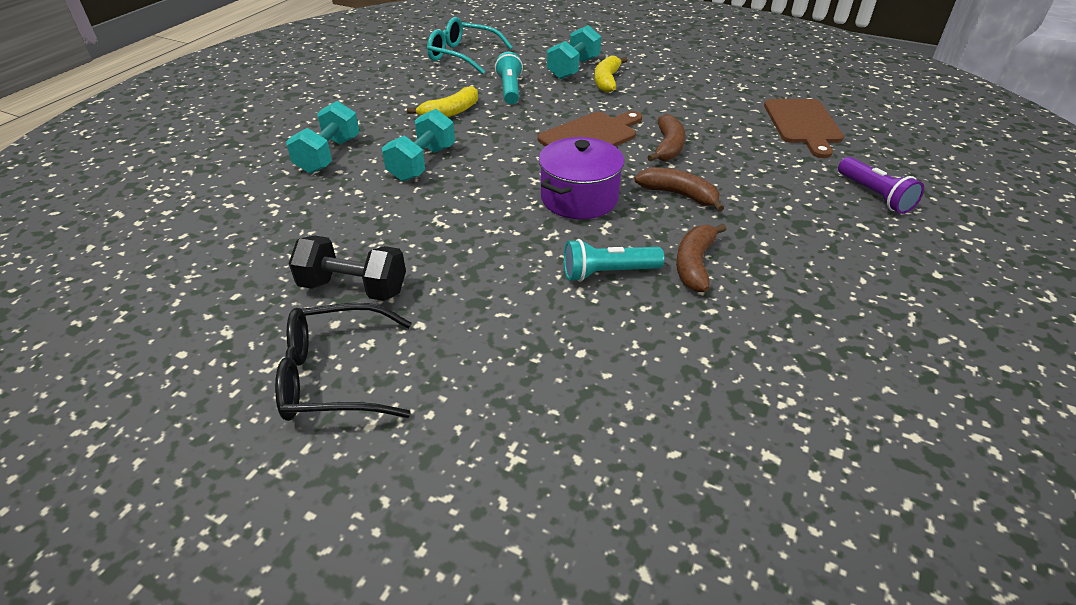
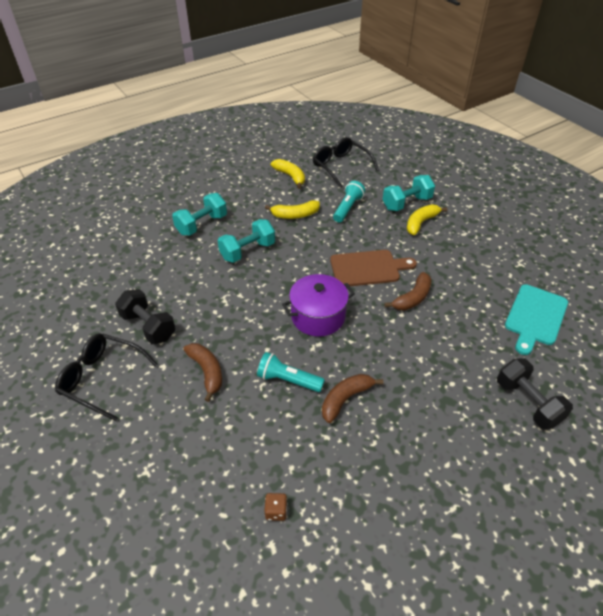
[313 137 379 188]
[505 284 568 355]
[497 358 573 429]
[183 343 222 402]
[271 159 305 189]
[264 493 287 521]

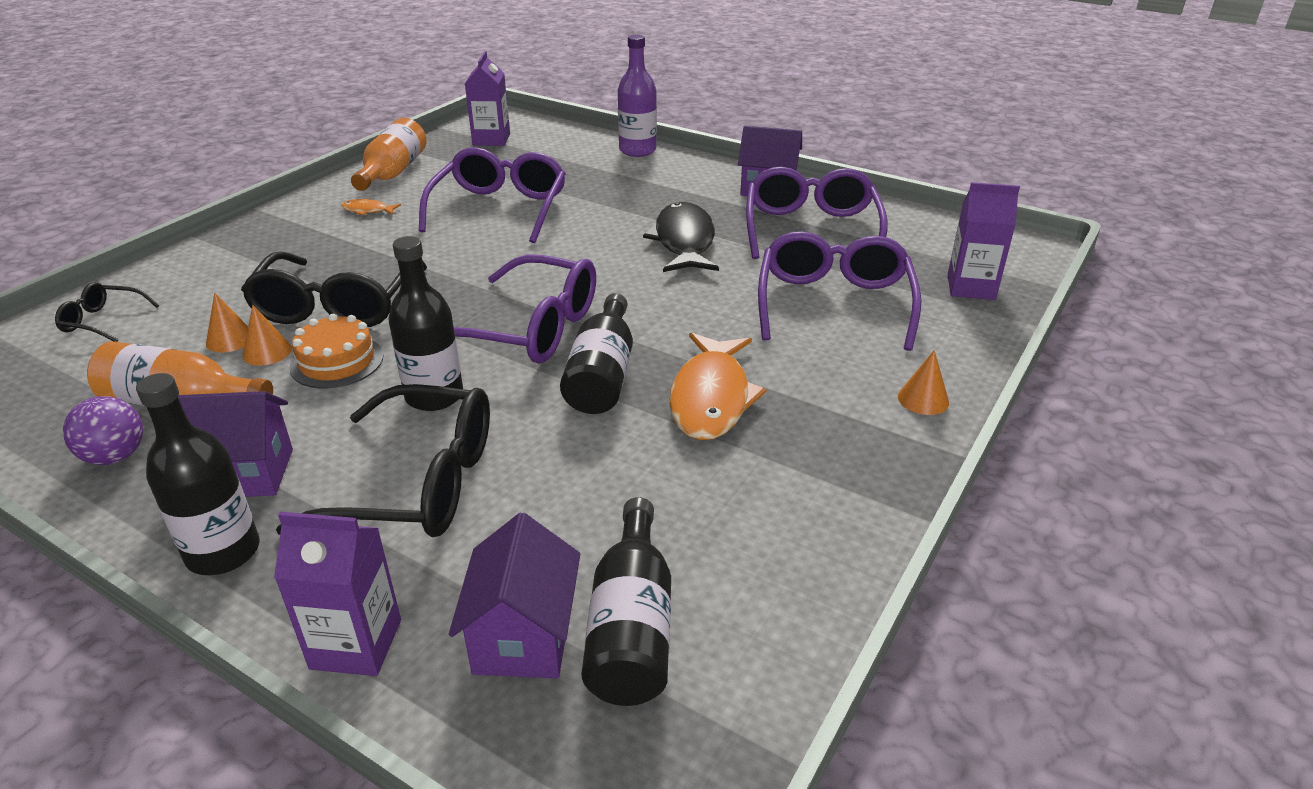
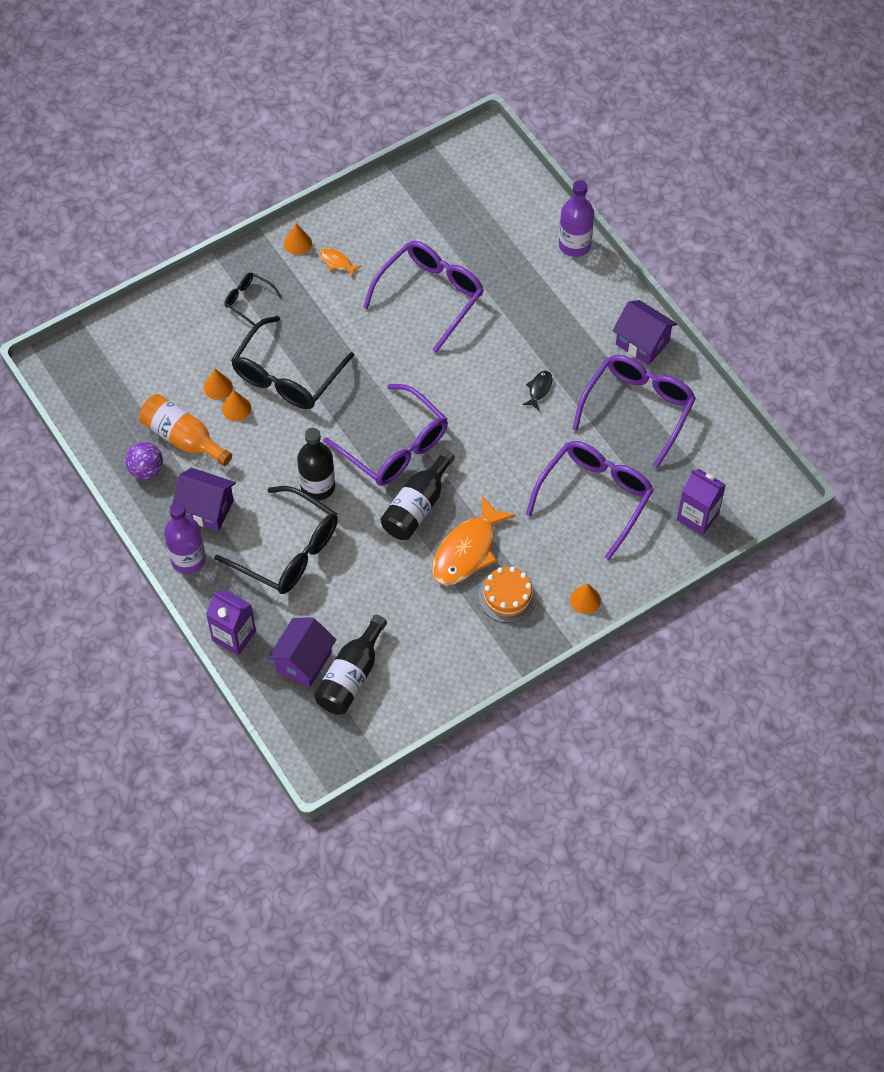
[465 51 510 146] (first image)
[351 118 427 191] (first image)
[523 370 552 410]
[224 272 282 326]
[478 567 537 623]
[164 502 206 574]
[284 224 312 255]

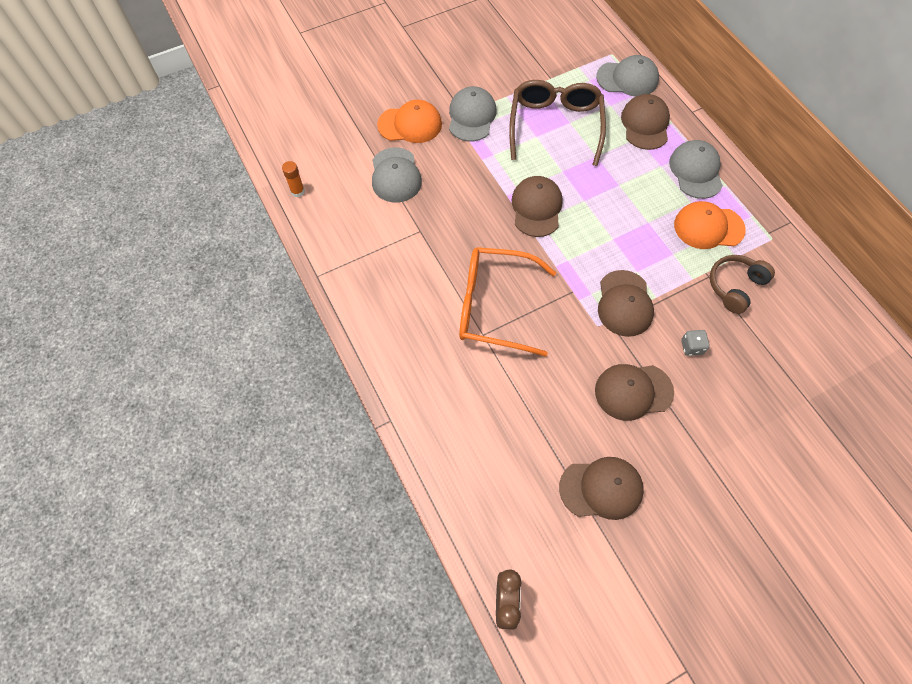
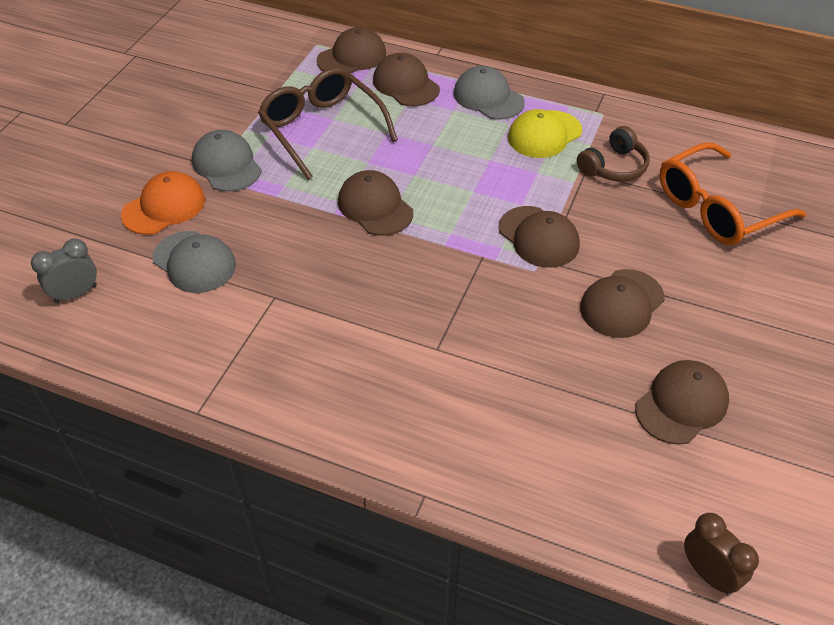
[317 27 386 74]
[282 161 305 197] (first image)
[508 109 582 158]
[659 142 806 245]
[577 126 650 182]
[681 330 710 356] (first image)
[31 238 97 303]

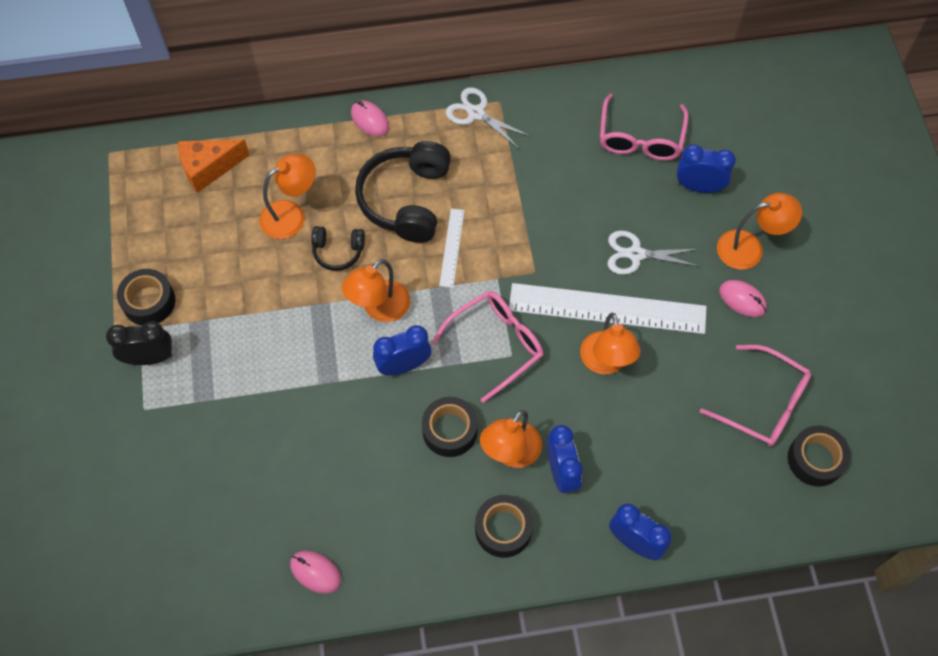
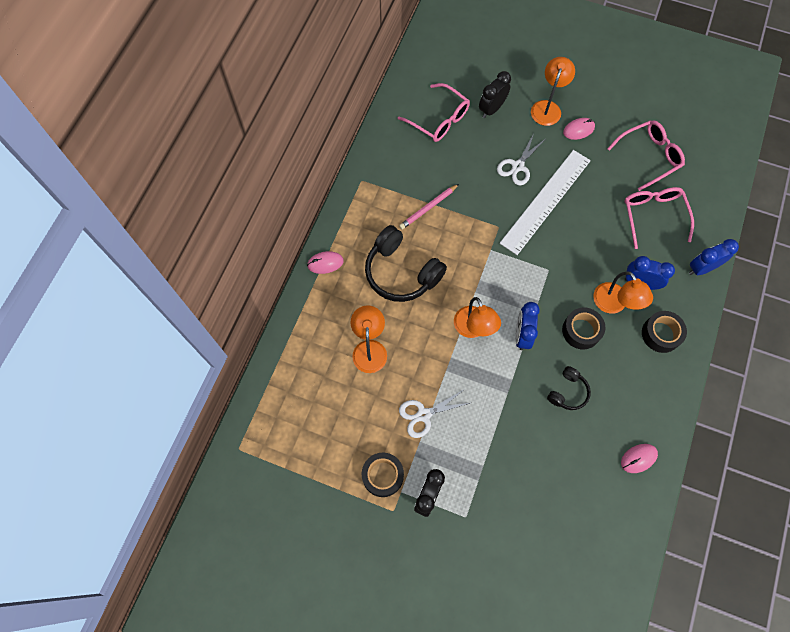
[399 389 470 438]
[178 139 249 193] (first image)
[479 71 511 118]
[439 209 465 288] (first image)
[547 366 591 410]
[624 187 694 249]
[580 313 641 374] (first image)
[788 426 851 487] (first image)
[399 184 459 230]

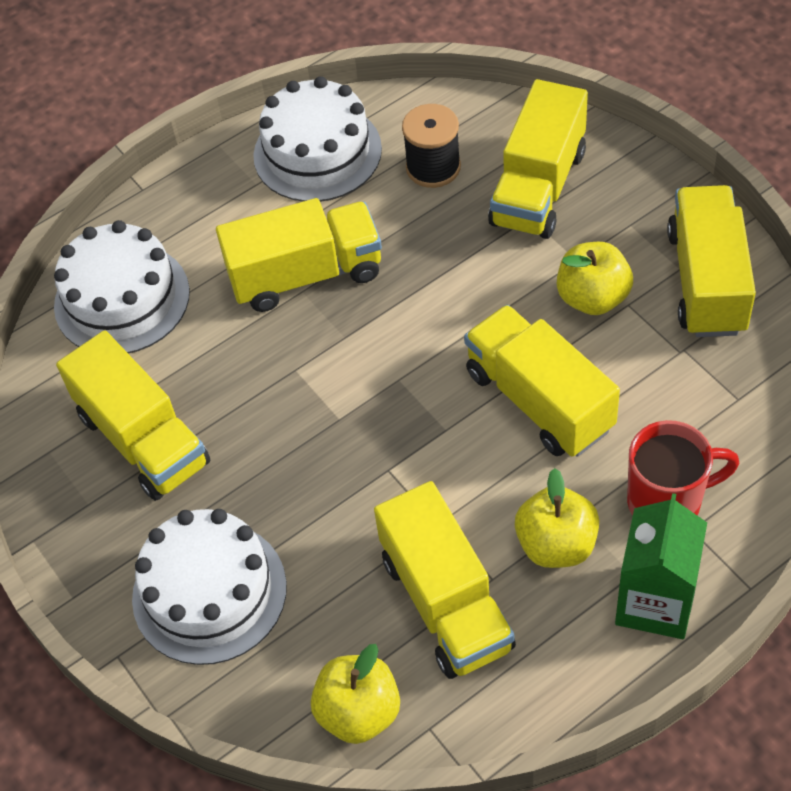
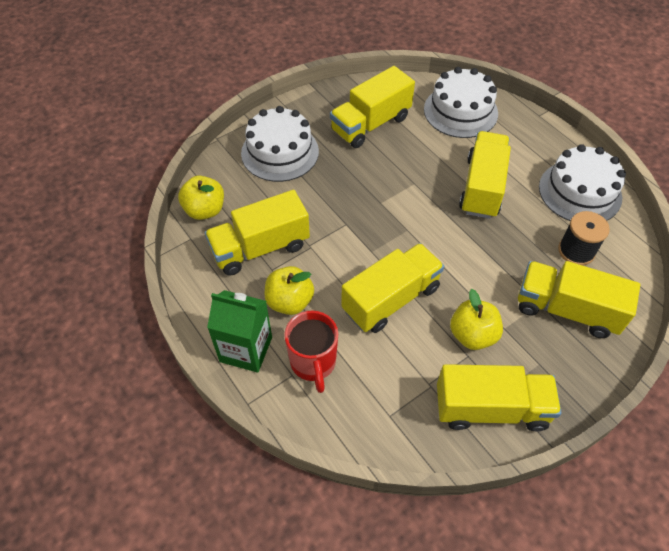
[459 131 511 219]

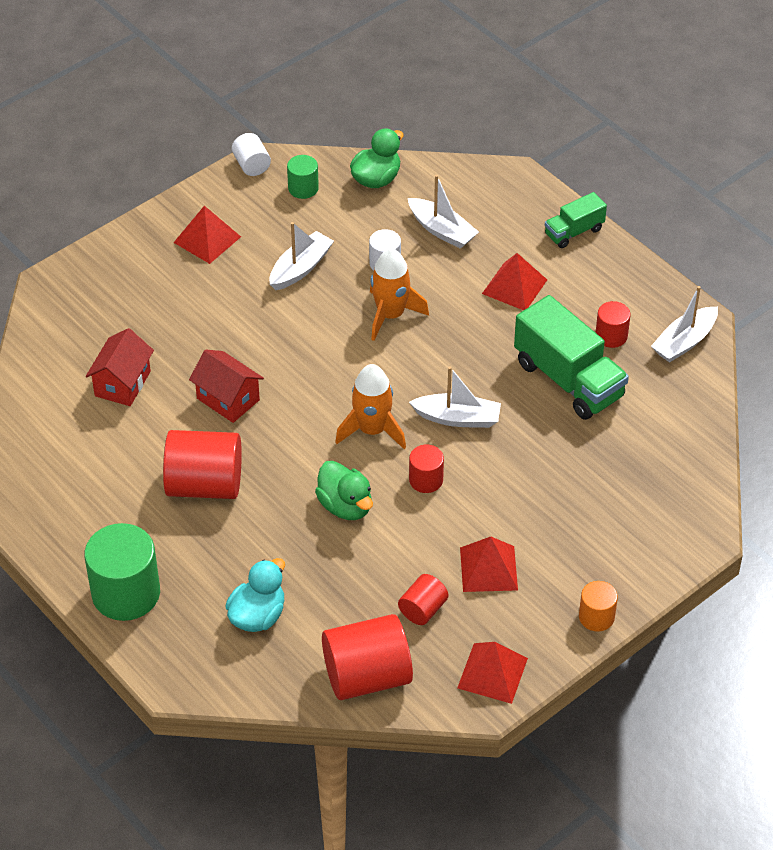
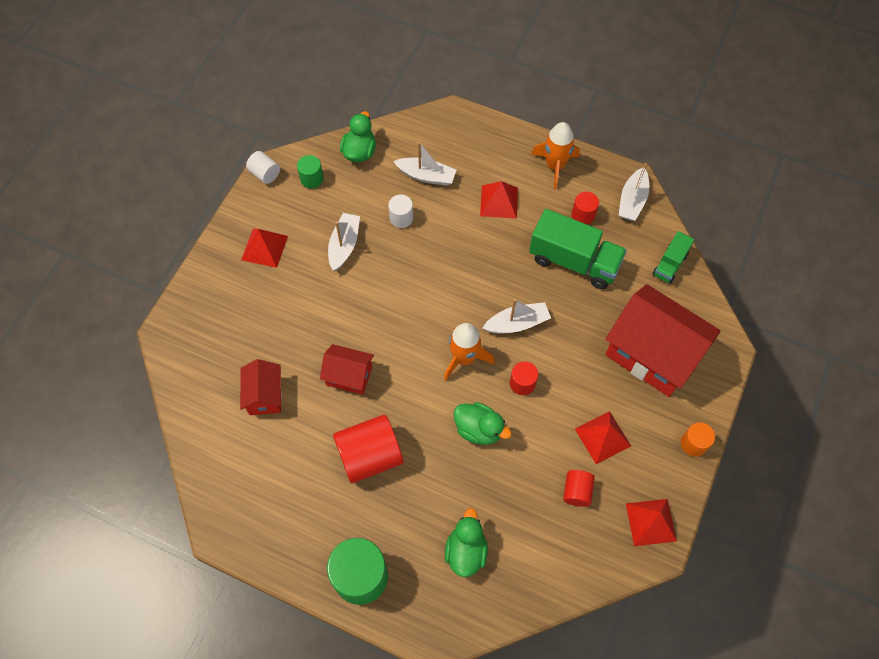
[652 231 694 284]
[531 122 580 189]
[445 508 488 577]
[322 614 413 700] (first image)
[605 284 721 397]

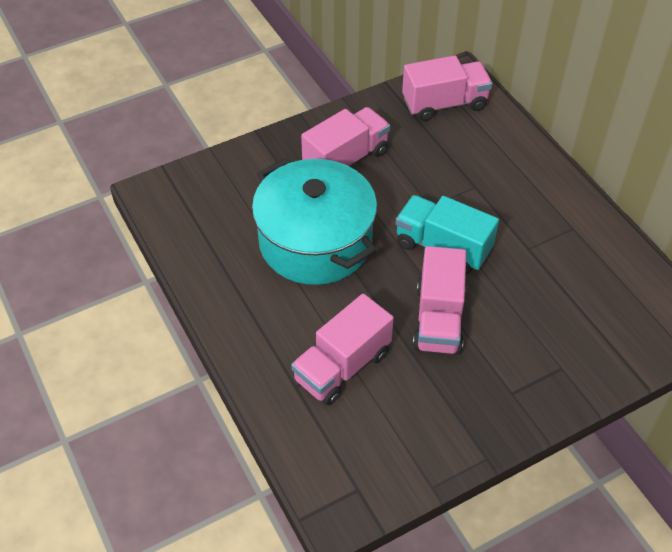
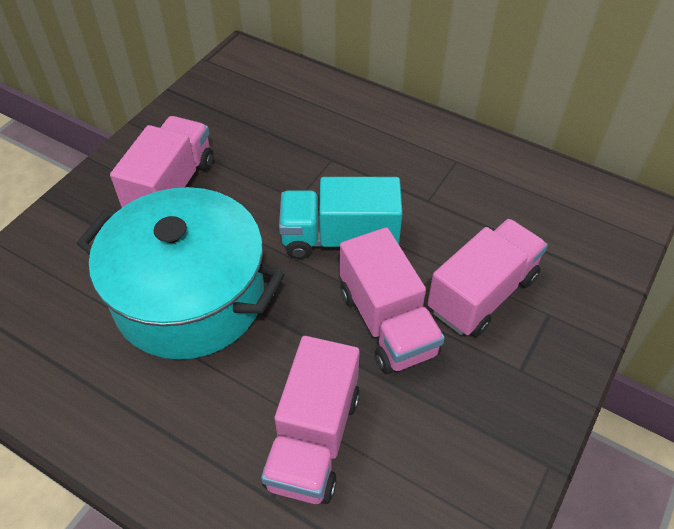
[428 219 548 337]

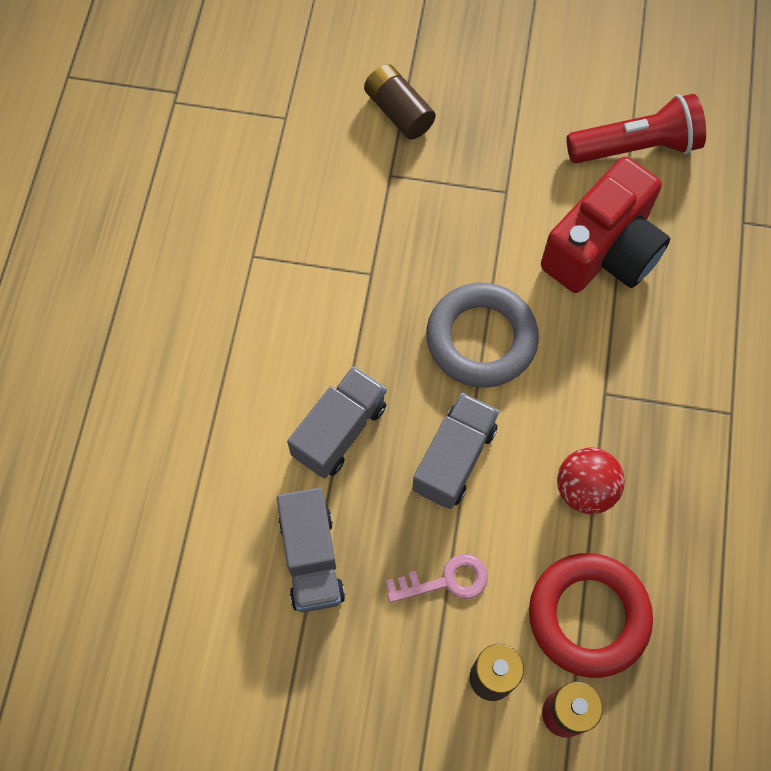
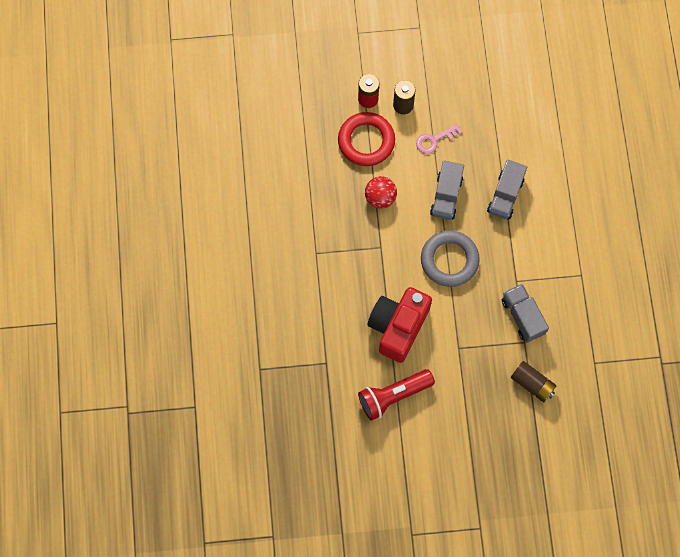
[502 284 549 343]

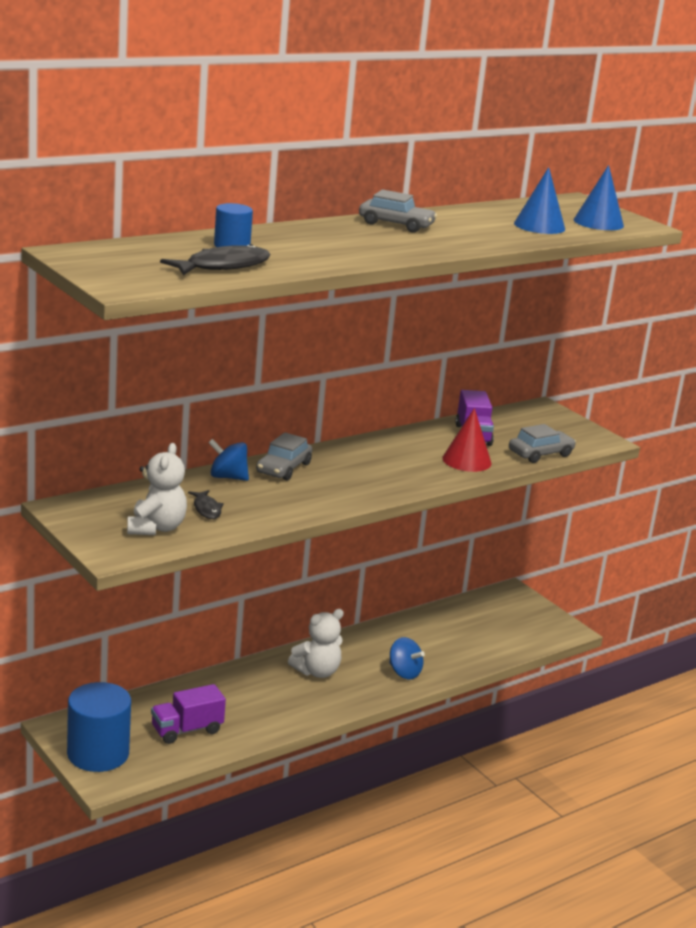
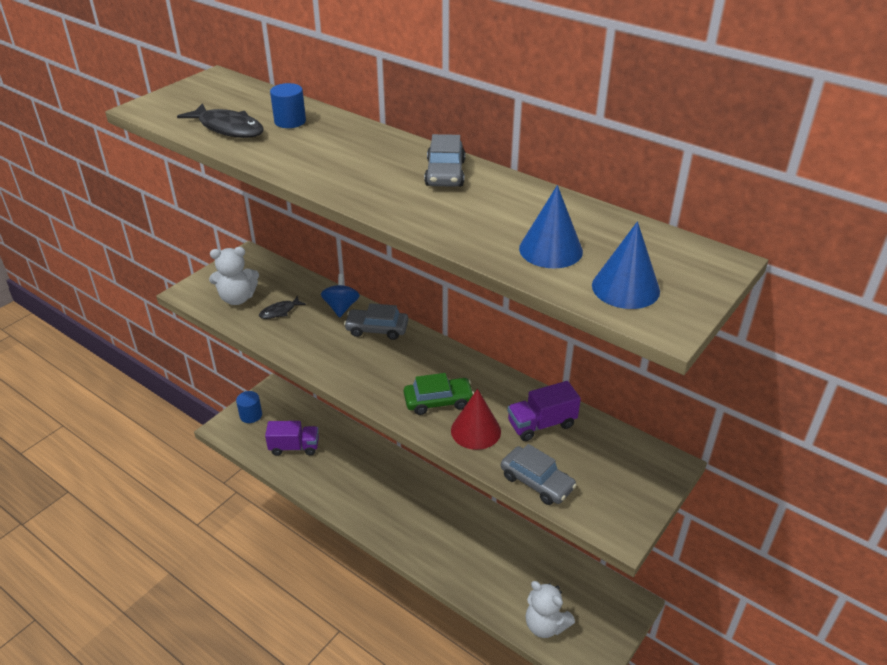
[525 581 575 638]
[389 637 425 679] (first image)
[236 391 262 423]
[265 421 319 456]
[404 373 474 415]

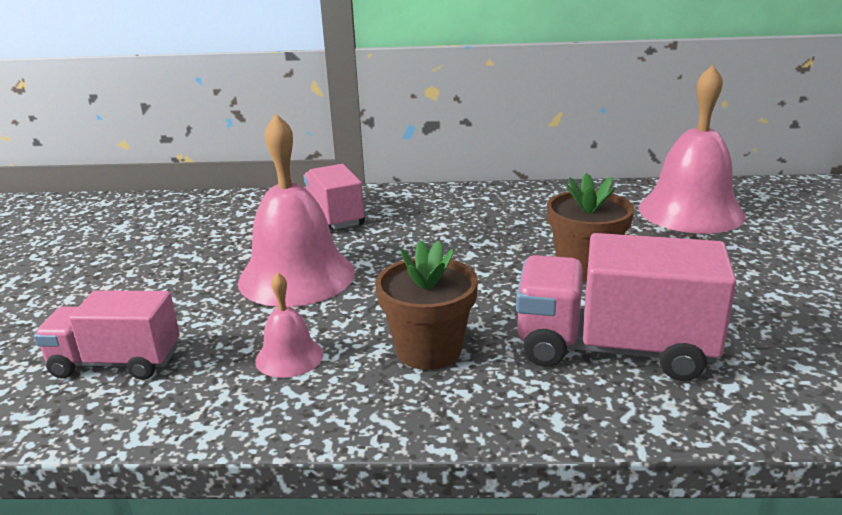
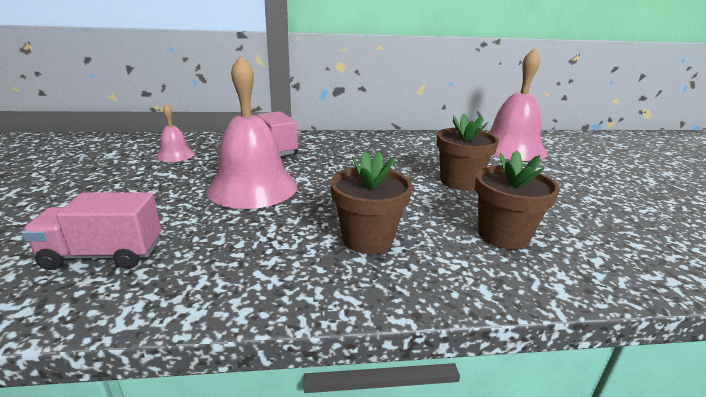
[475 150 560 249]
[156 104 195 162]

